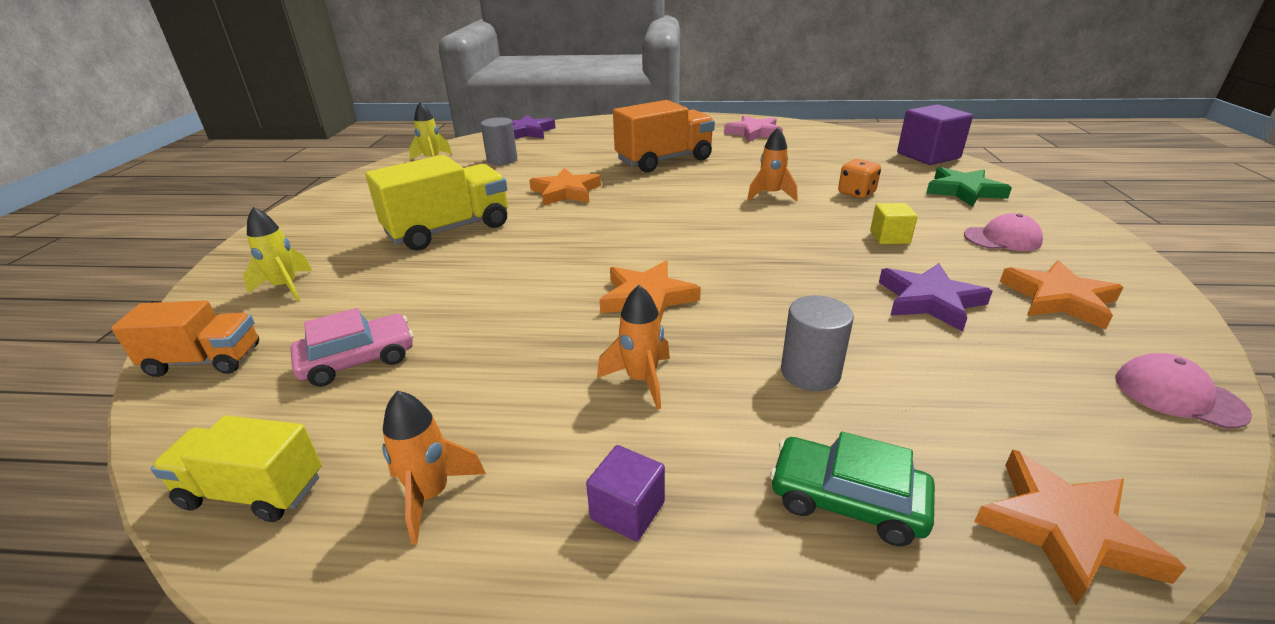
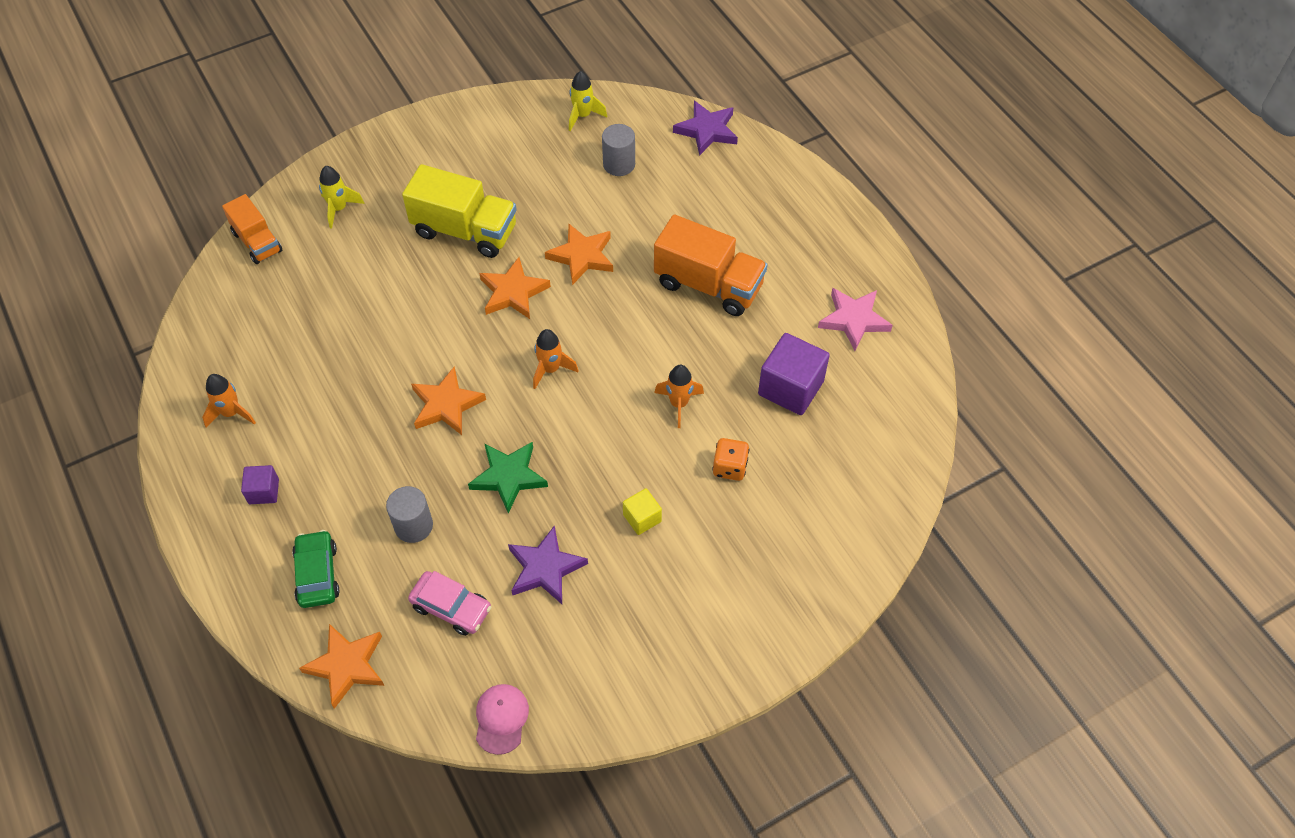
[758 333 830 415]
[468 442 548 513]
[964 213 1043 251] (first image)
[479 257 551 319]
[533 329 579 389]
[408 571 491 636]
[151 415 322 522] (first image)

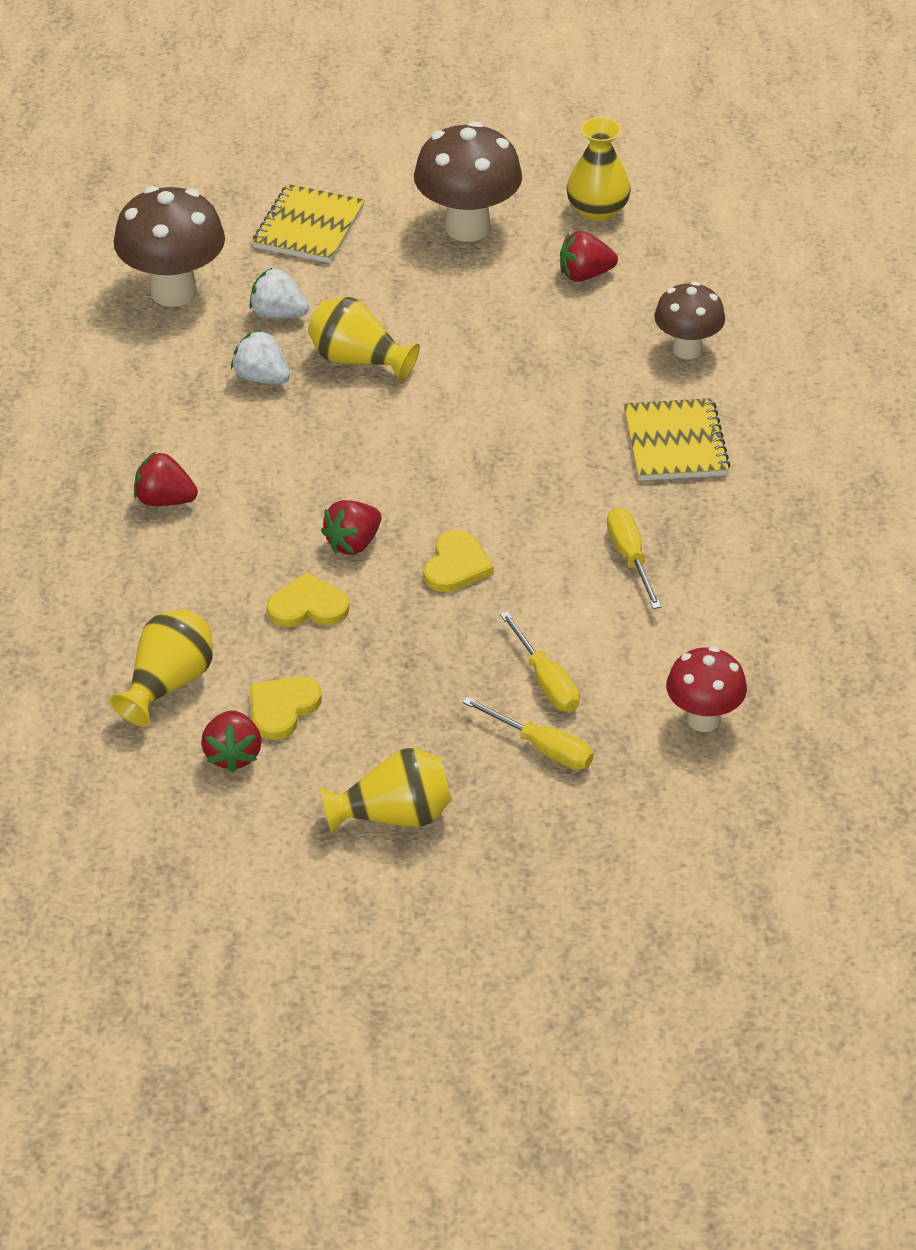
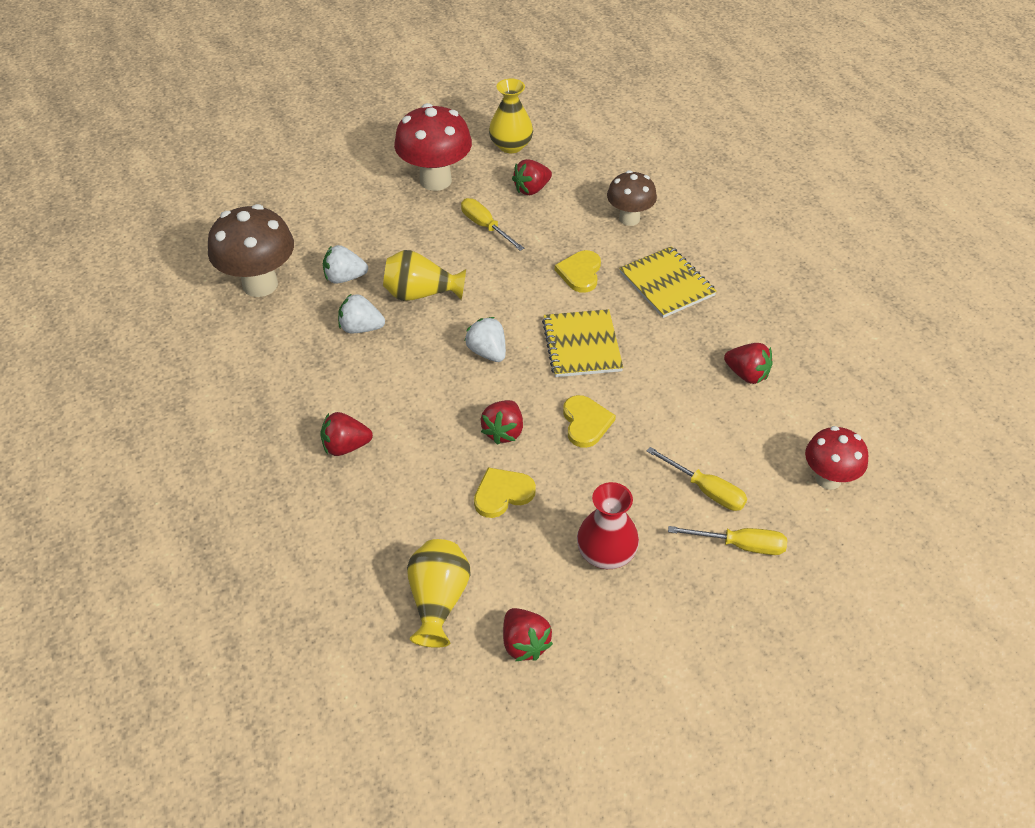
[394 103 472 191]
[542 309 623 377]
[461 198 524 251]
[555 250 601 293]
[320 748 452 835] (first image)
[464 317 506 362]
[724 343 773 384]
[577 482 639 569]

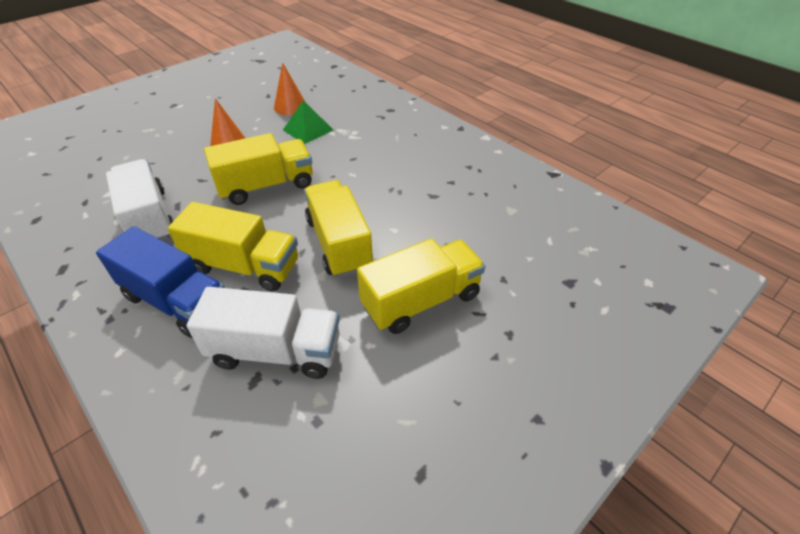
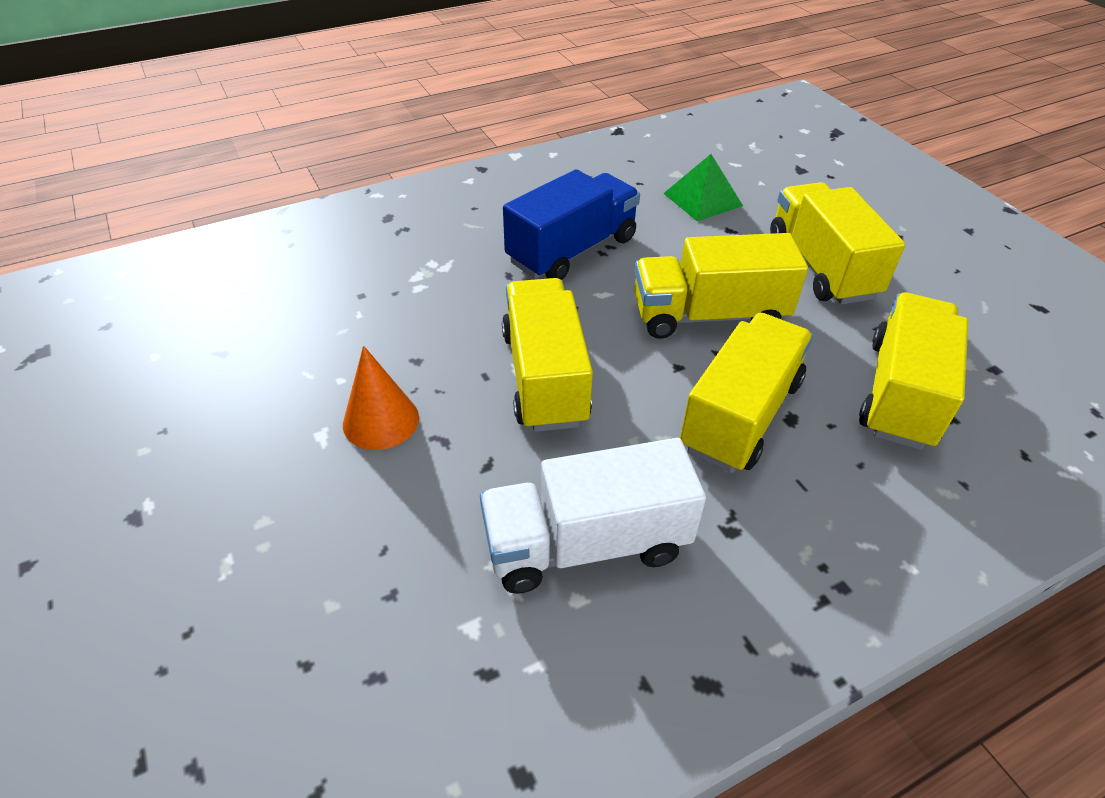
[274 62 305 115] (first image)
[664 154 743 221]
[503 169 640 280]
[859 293 968 450]

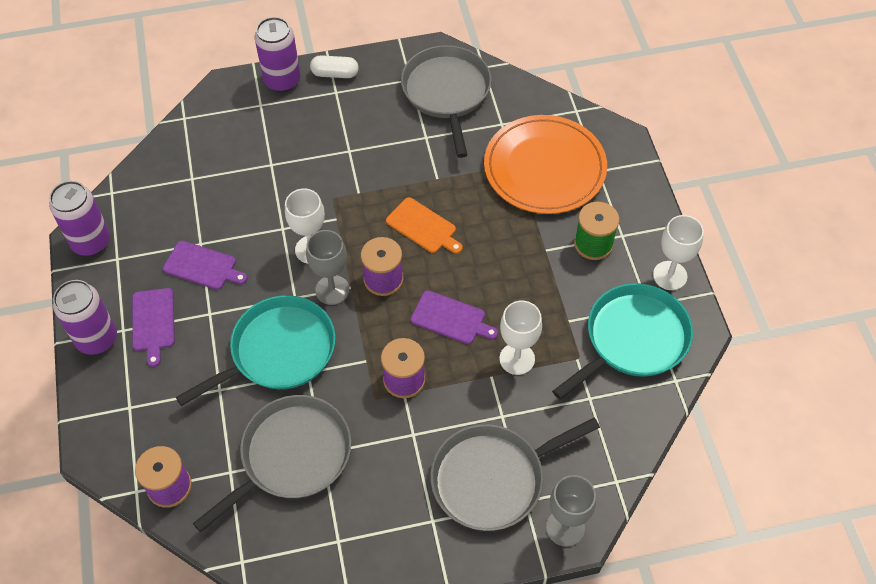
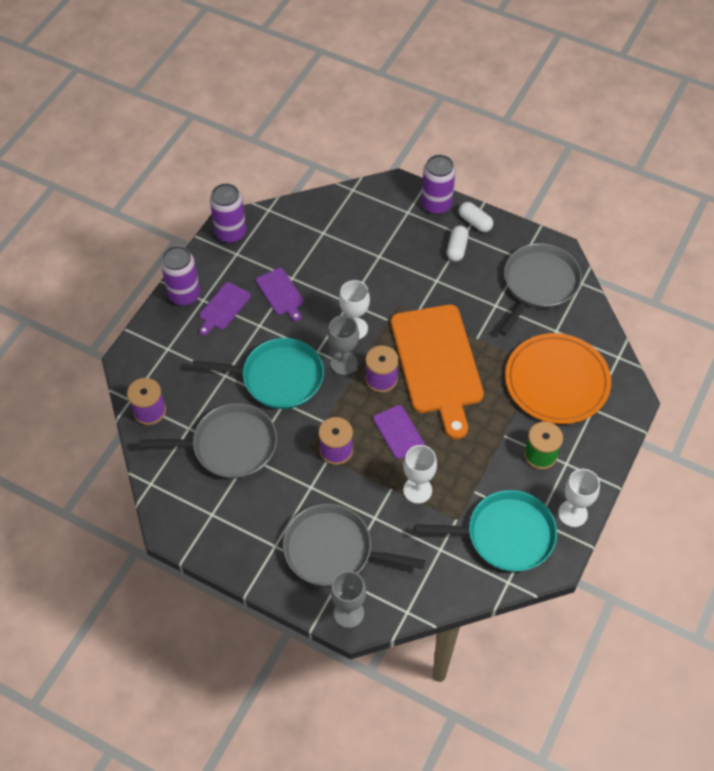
[391 305 484 439]
[447 226 469 262]

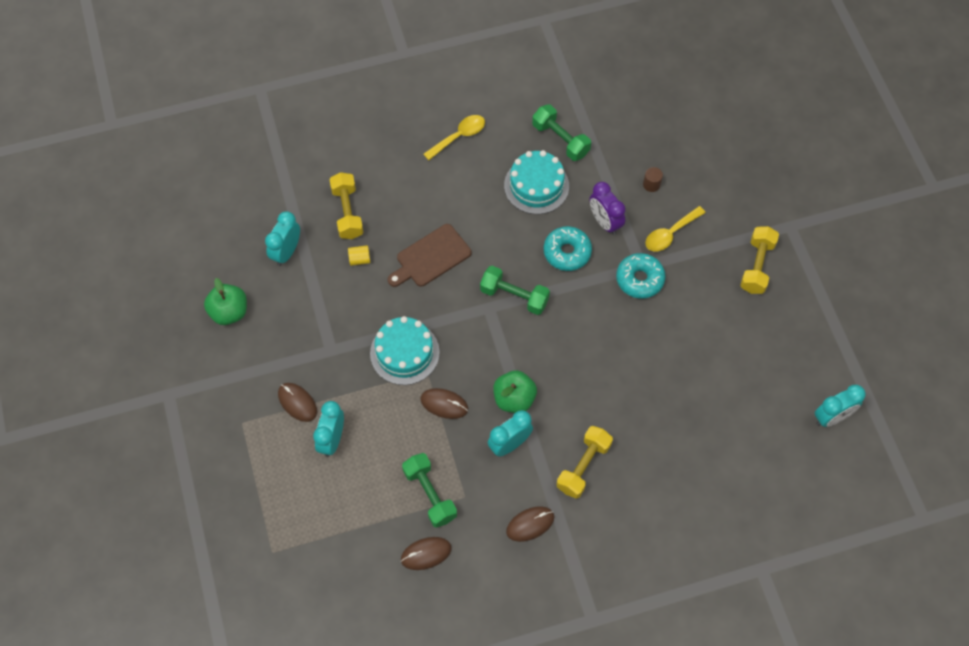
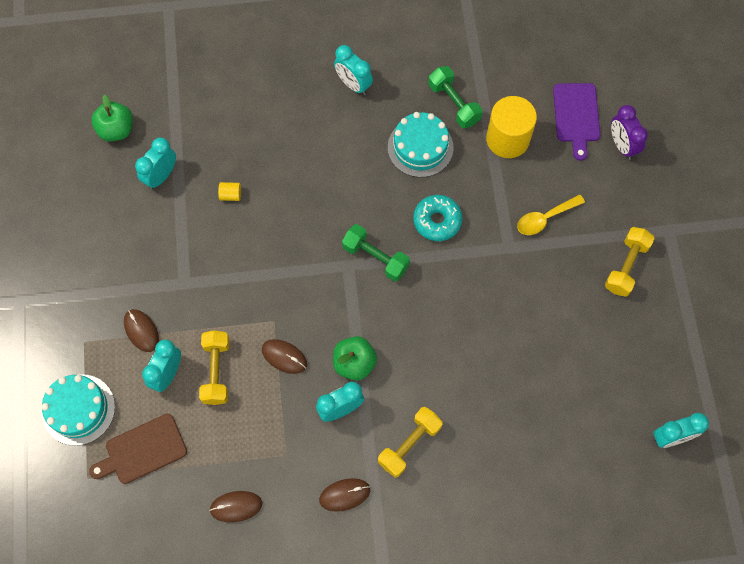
[334 45 373 95]
[643 167 663 192] (first image)
[199 330 230 405]
[611 105 648 160]
[89 414 187 484]
[616 253 666 299] (first image)
[91 95 133 142]
[41 374 115 446]
[402 453 457 528] (first image)
[553 83 600 161]
[486 96 537 158]

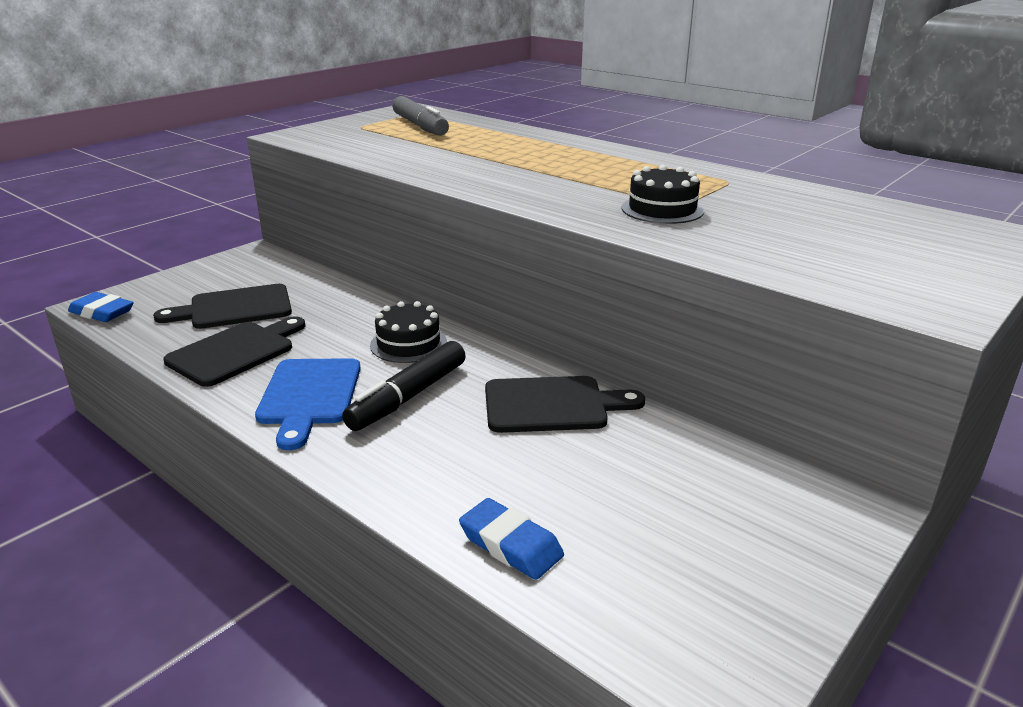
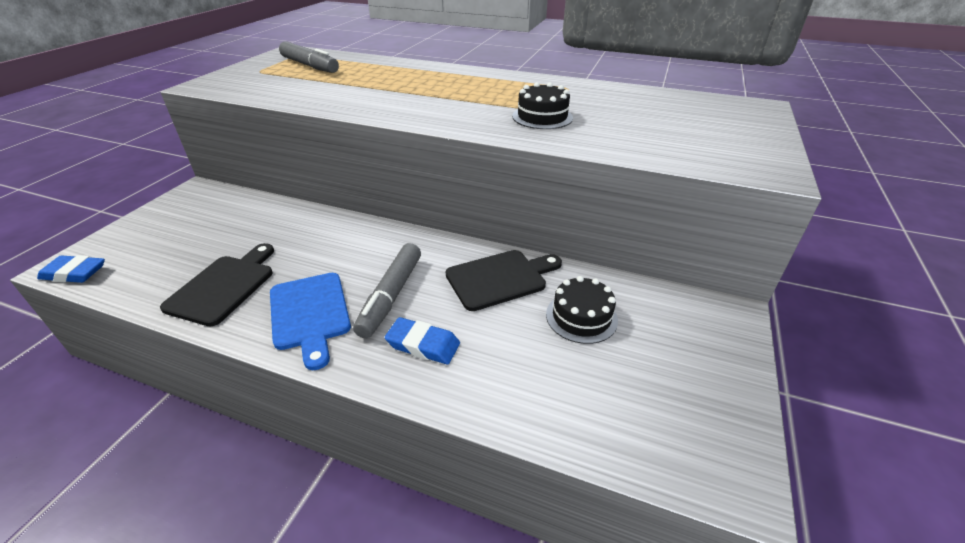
[153 284 292 329] (first image)
[546 276 618 344]
[353 243 421 338]
[385 317 460 364]

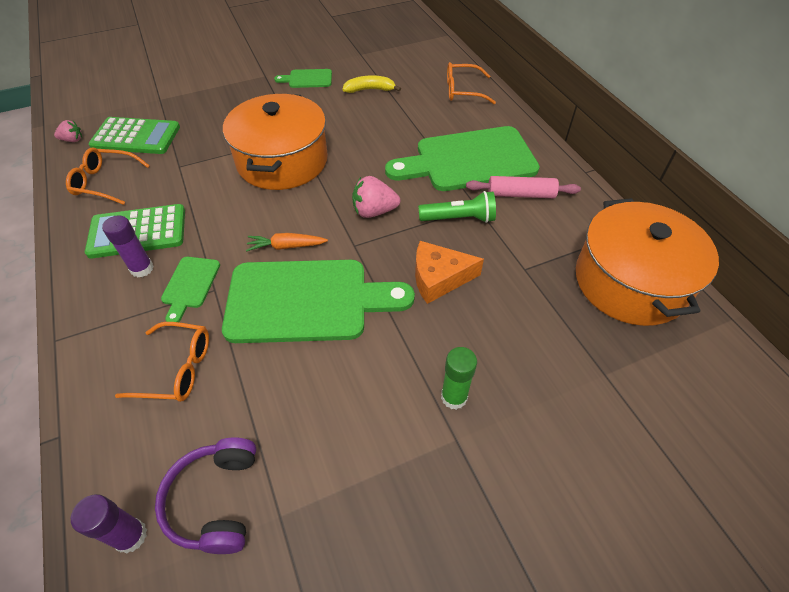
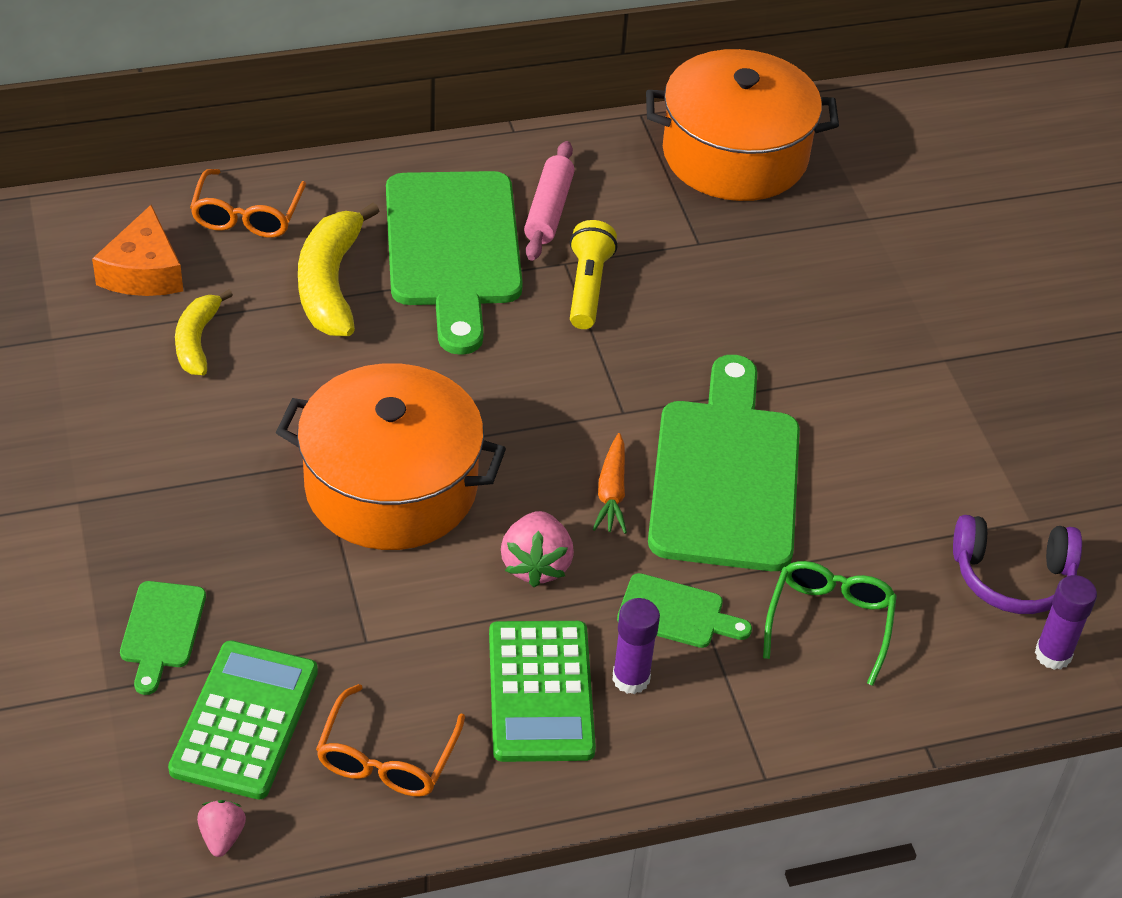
[120 581 206 695]
[501 511 574 587]
[570 220 617 329]
[92 205 183 296]
[763 561 897 686]
[441 347 477 410] (first image)
[298 203 380 336]

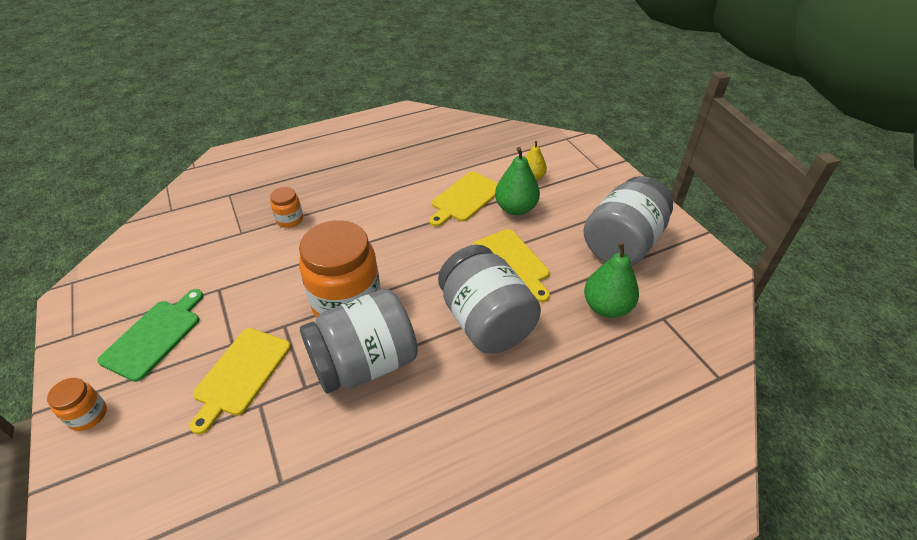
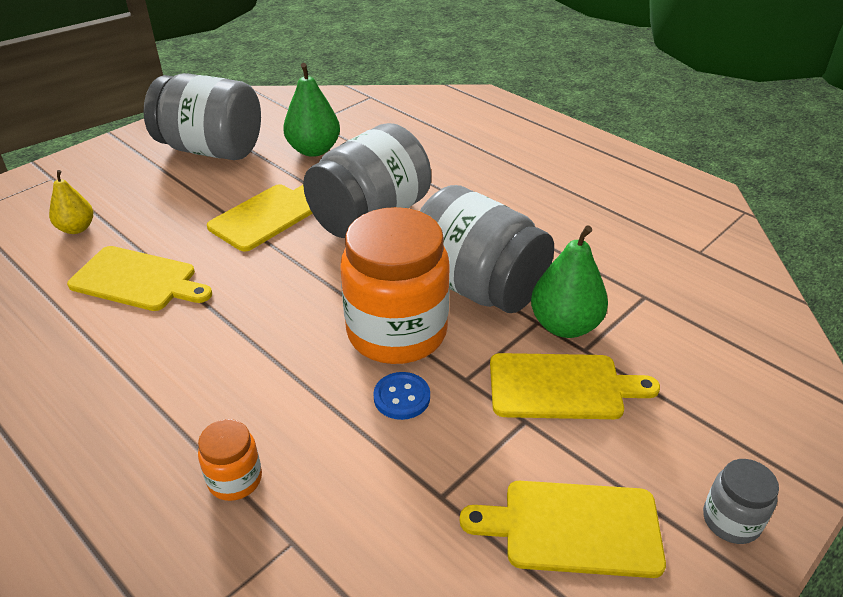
[531 225 608 338]
[460 481 666 578]
[703 459 779 544]
[373 372 430 420]

